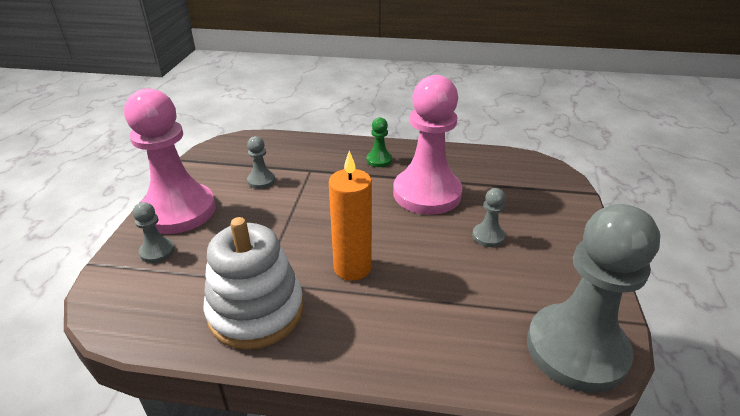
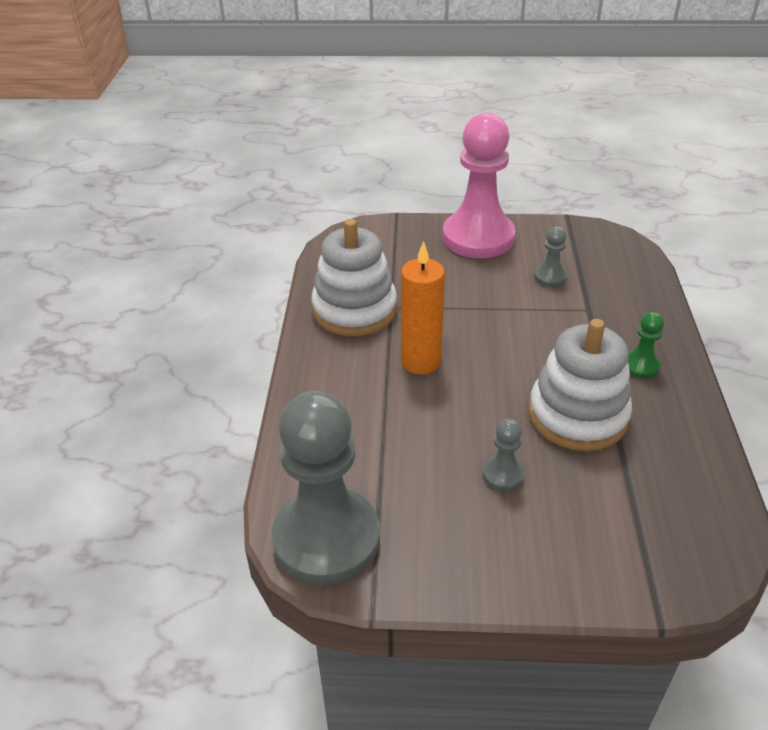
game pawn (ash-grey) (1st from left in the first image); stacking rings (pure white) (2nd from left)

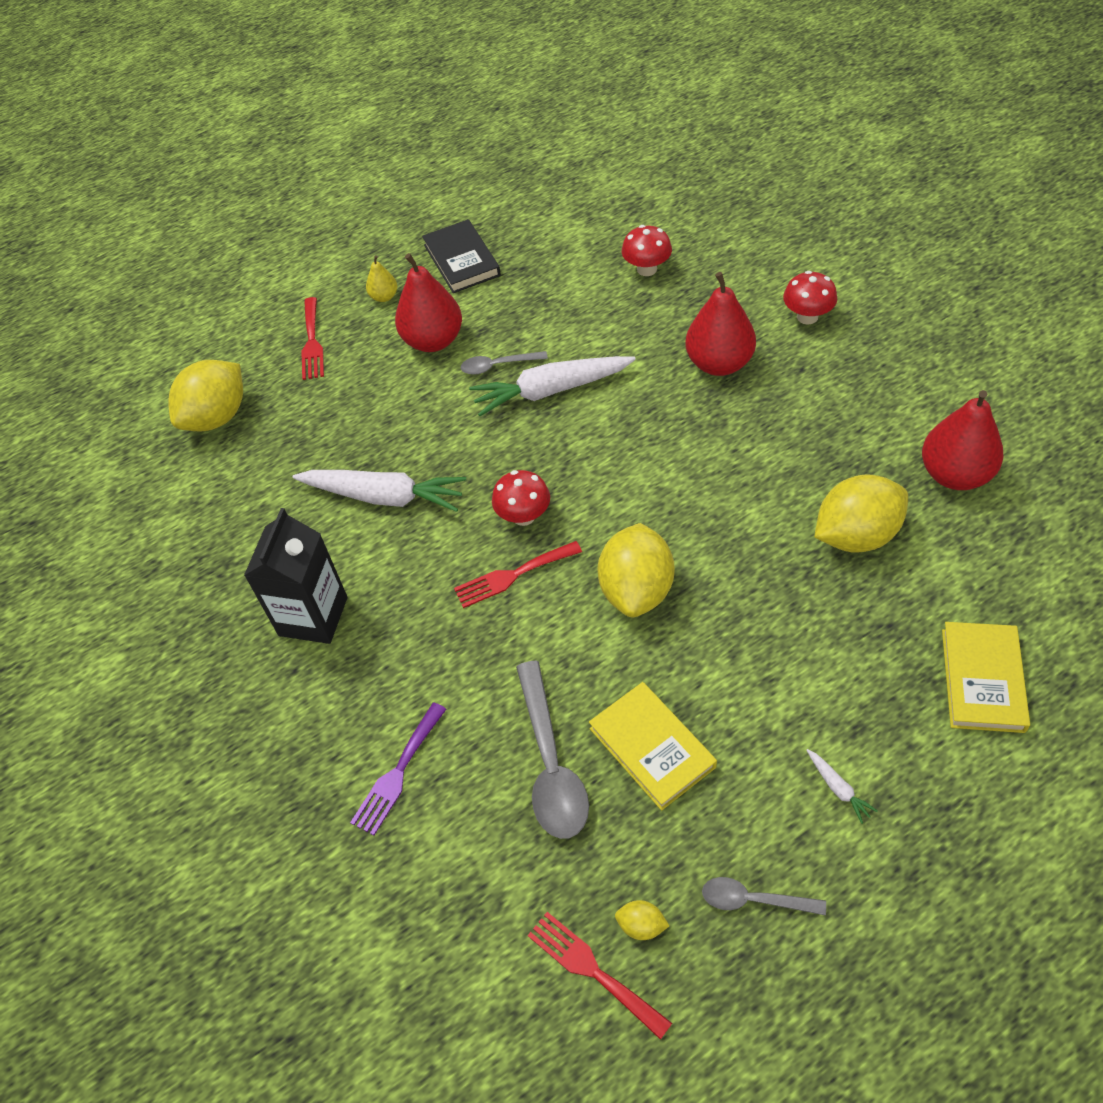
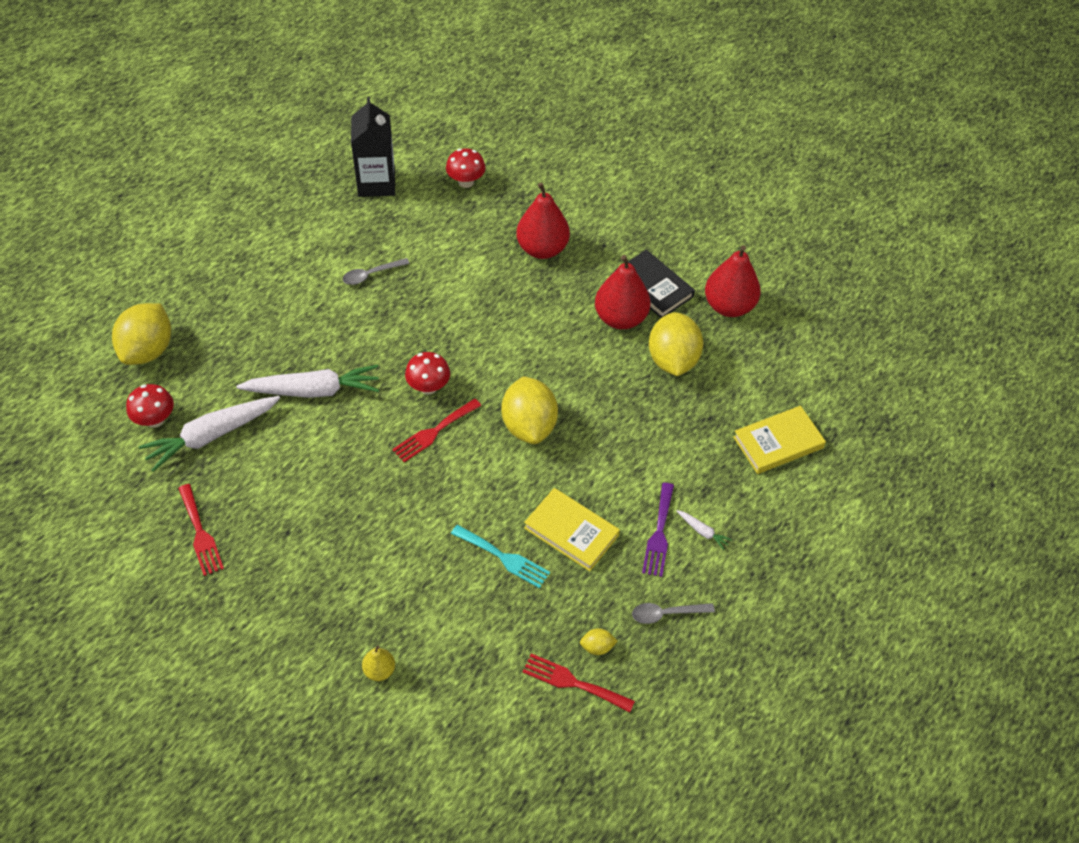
carton (black); fork (crimson) (1st from left); fork (purple); pear fruit (yellow); pear fruit (crimson) (2nd from left); book (black); root vegetable (pure white) (1st from left); fungus (crimson) (1st from left); fork (aqua); lemon (yellow) (4th from left); book (yellow) (2nd from left)

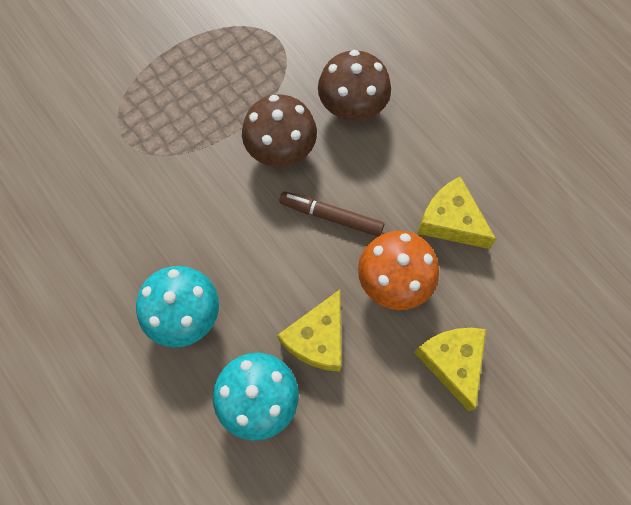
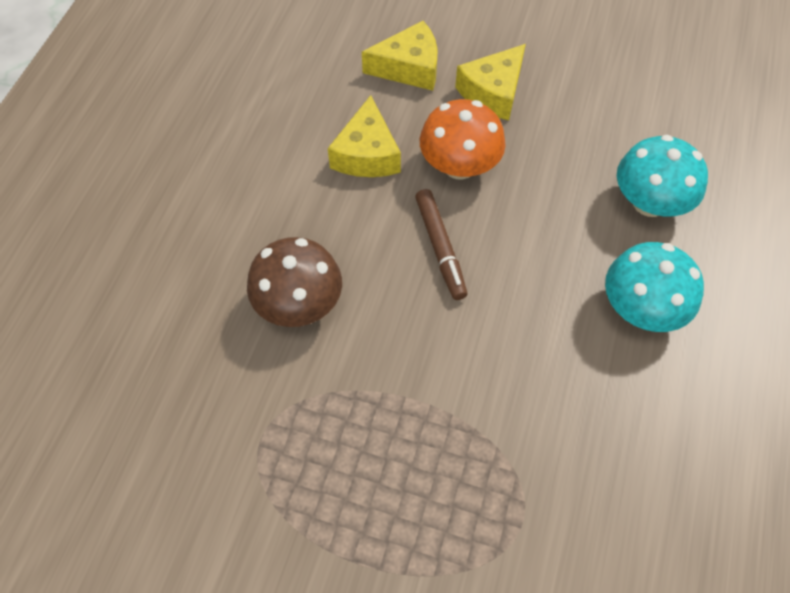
fungus (brown) (1st from left in the first image); piece of cheese (yellow) (2nd from left)

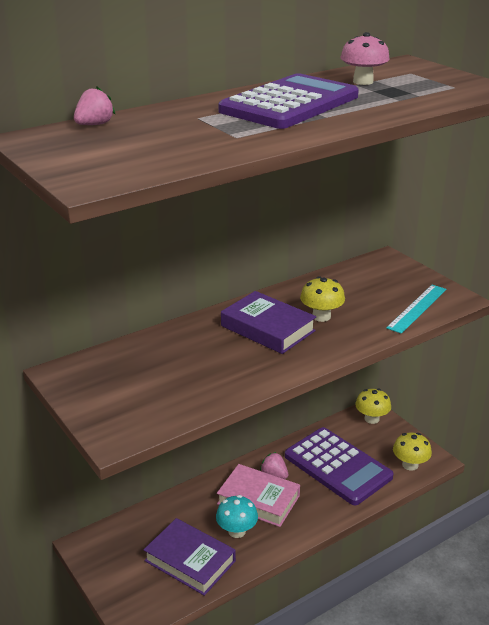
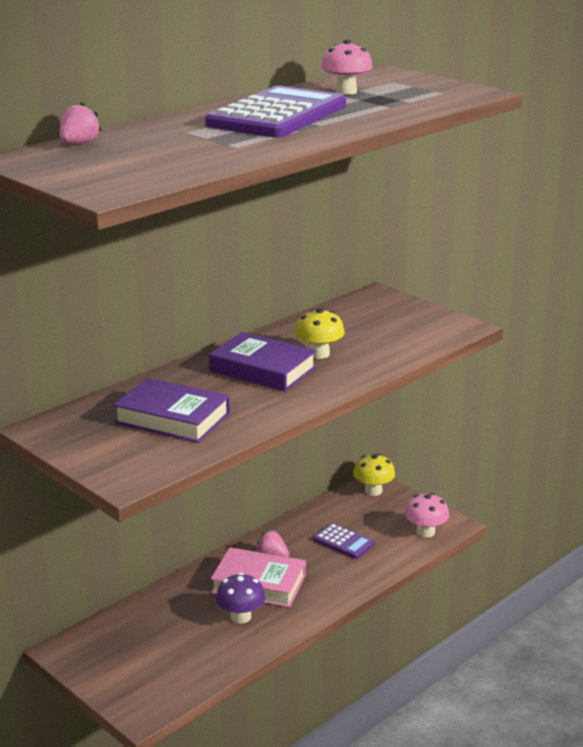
measuring stick (aqua); book (purple) (1st from left); fungus (purple); fungus (rose-pink) (2nd from left); calculator (purple) (2nd from left)

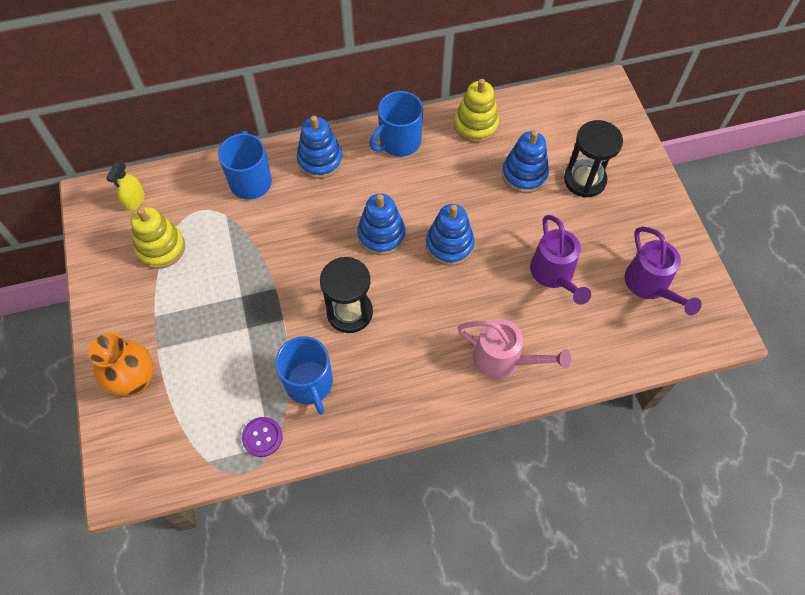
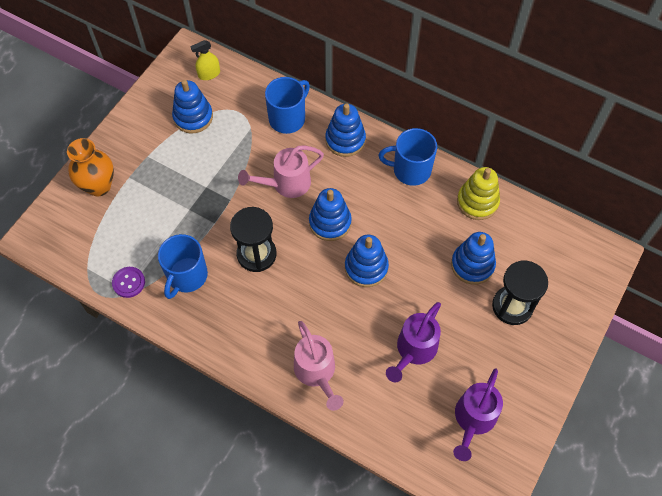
watering pot (rose-pink) (1st from left); stacking rings (blue) (1st from left)

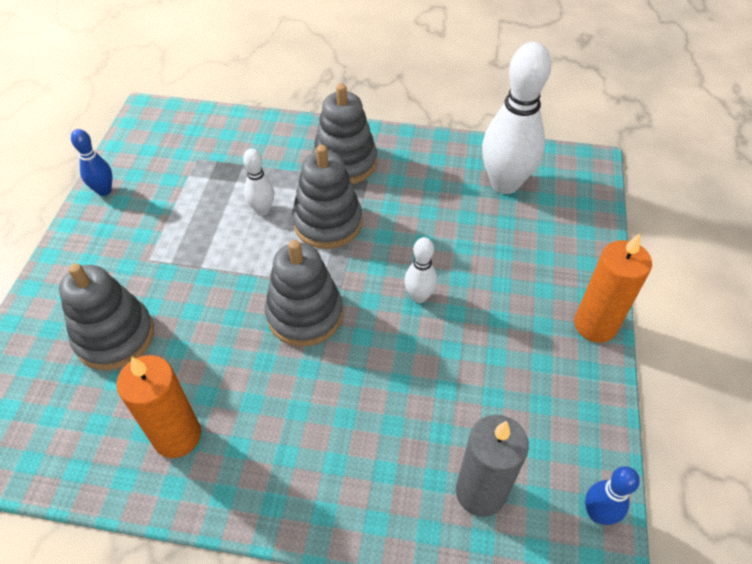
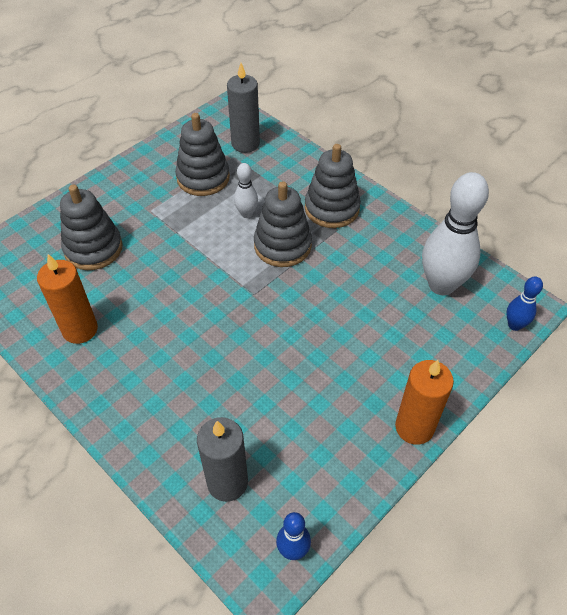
tenpin (pure white) (2nd from left in the first image); pillar candle (ash-grey) (2nd from left); tenpin (blue) (2nd from left); stacking rings (ash-grey) (2nd from left)

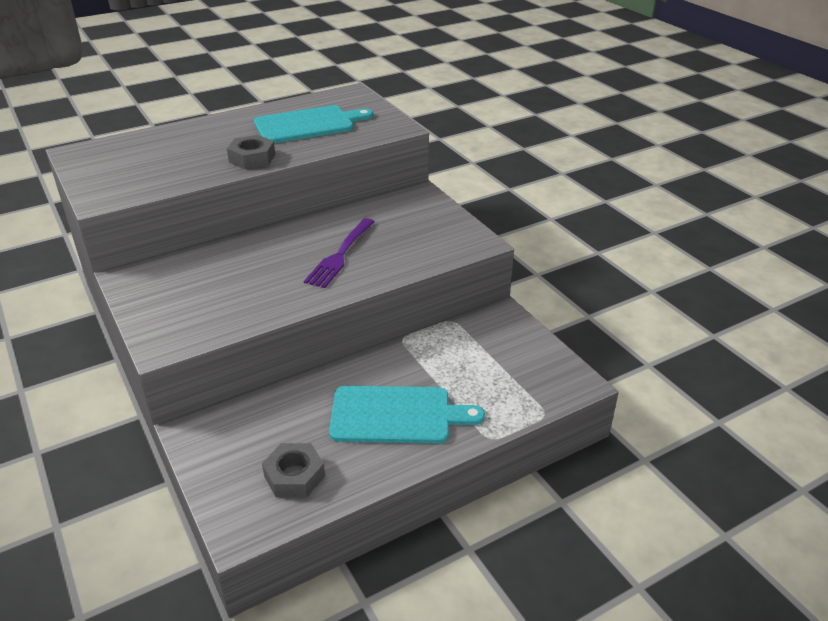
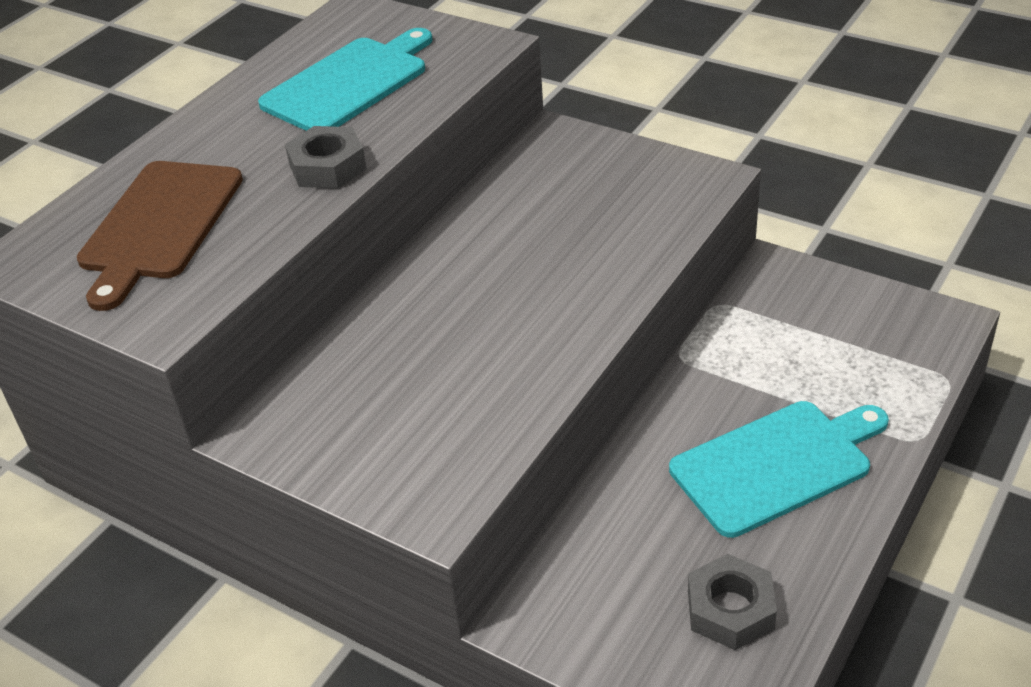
fork (purple); bread board (brown)

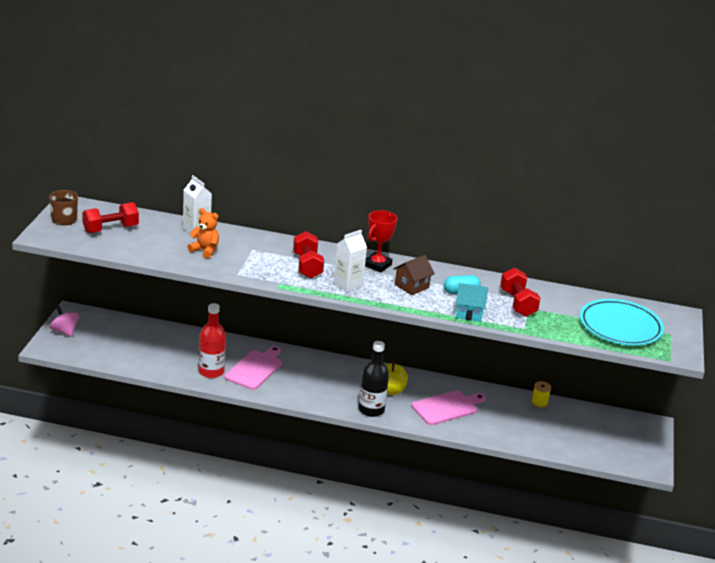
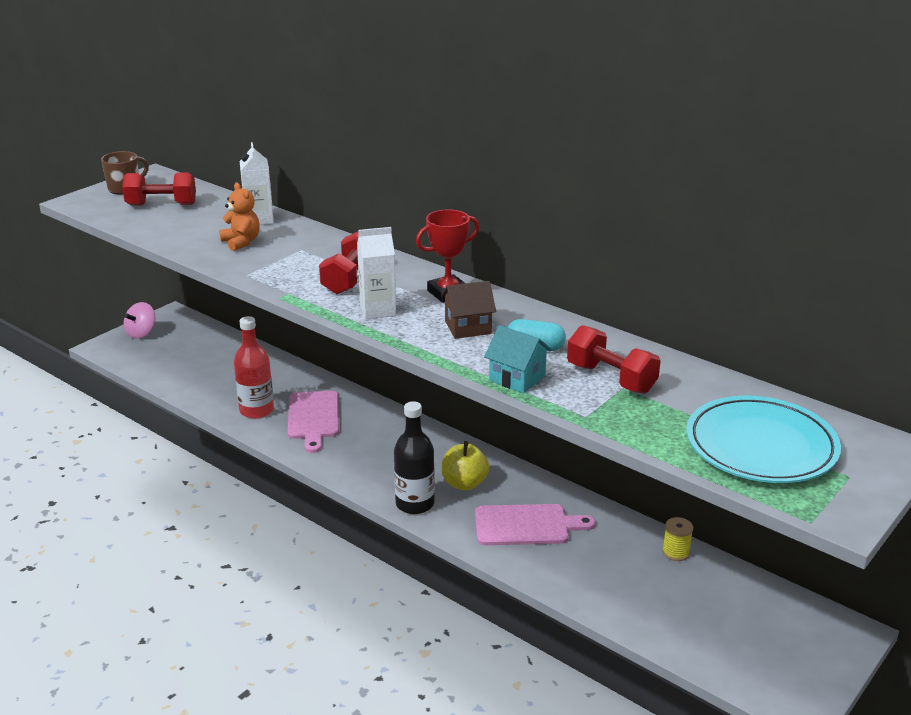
toy top (rose-pink); bread board (rose-pink) (1st from left); dumbbell (crimson) (3rd from left)

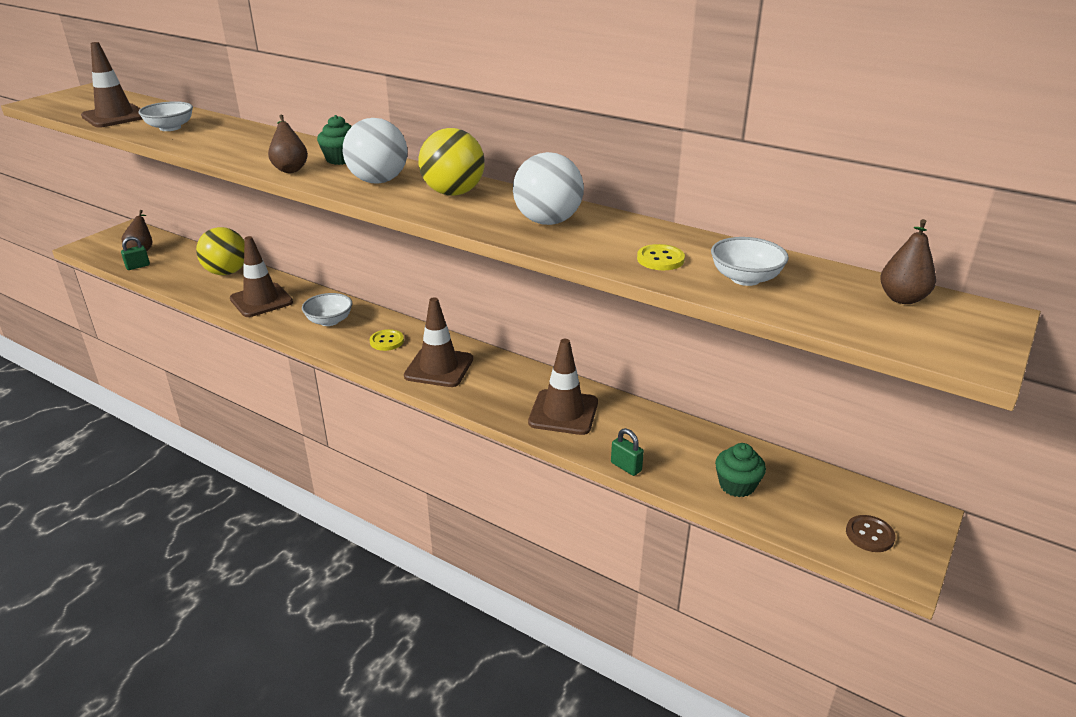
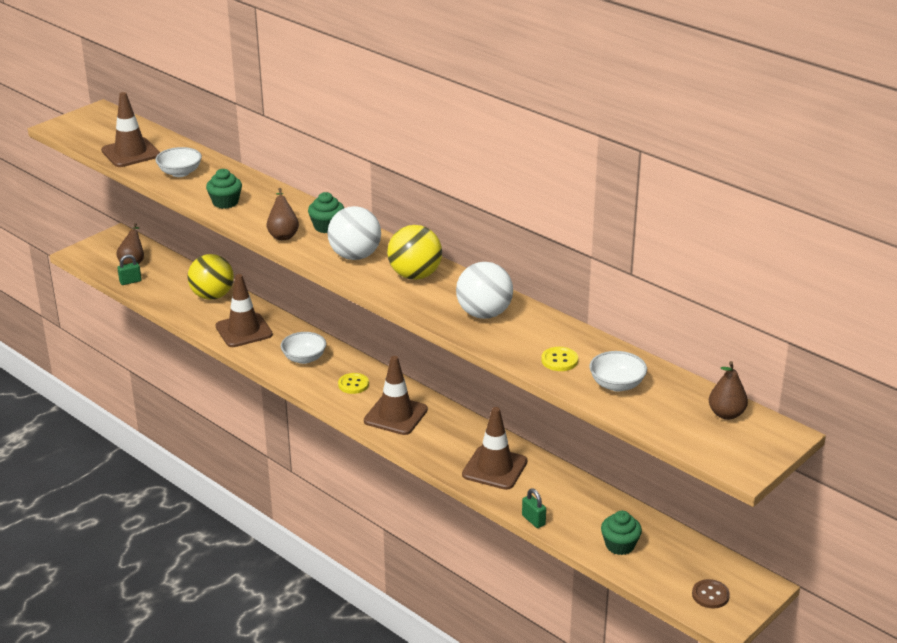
cupcake (green) (1st from left)

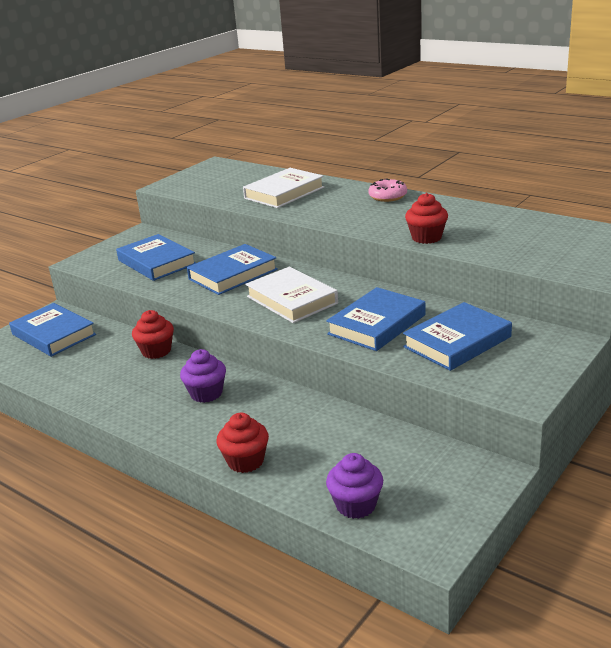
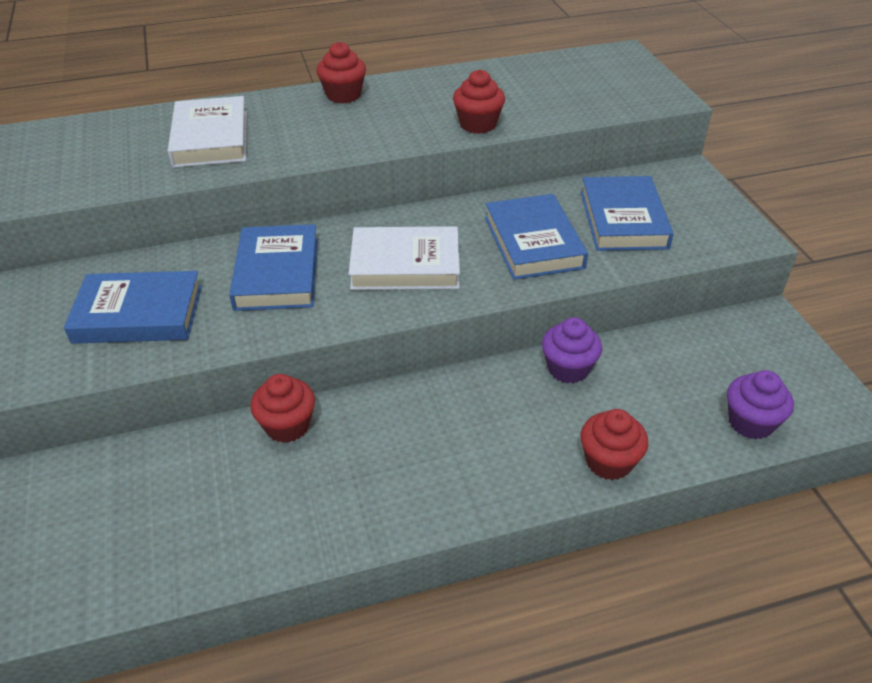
book (blue) (1st from left in the first image); cupcake (purple) (1st from left); cupcake (crimson) (2nd from left)

